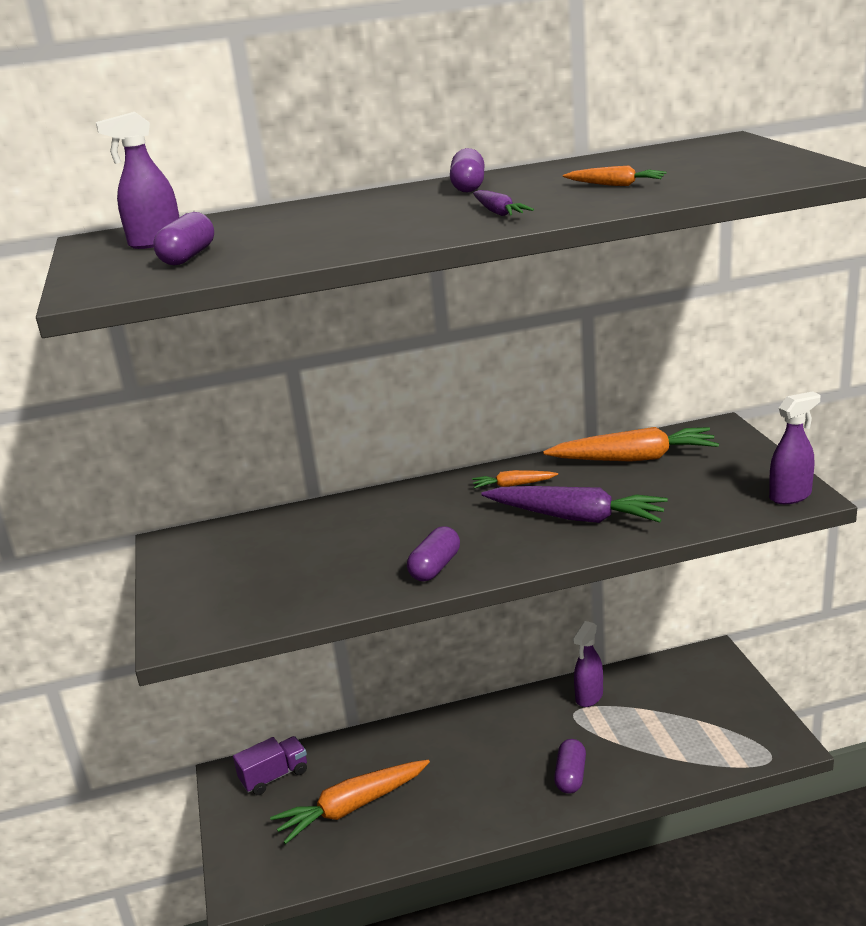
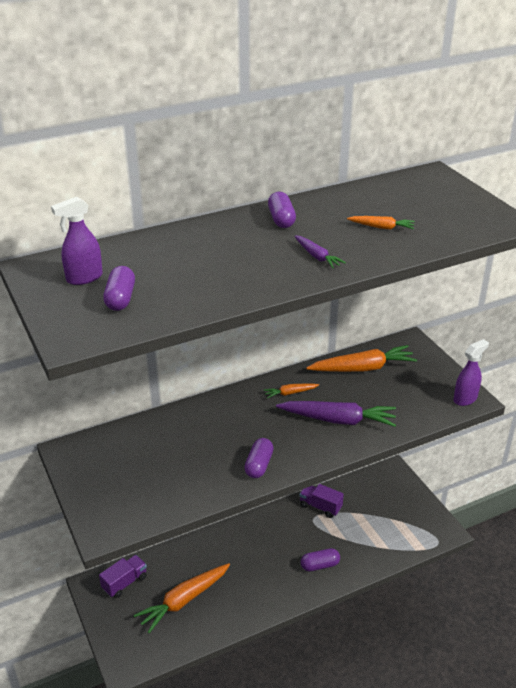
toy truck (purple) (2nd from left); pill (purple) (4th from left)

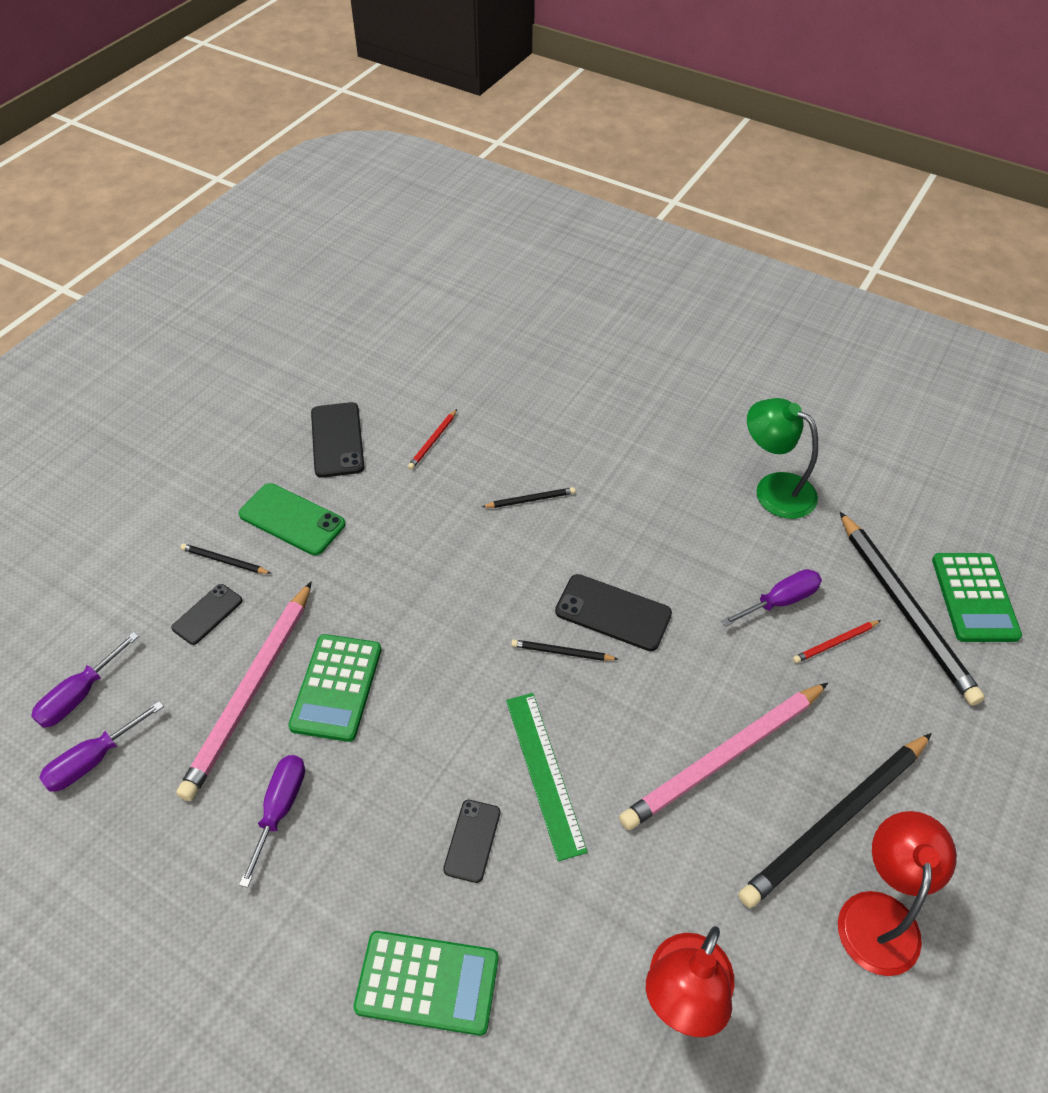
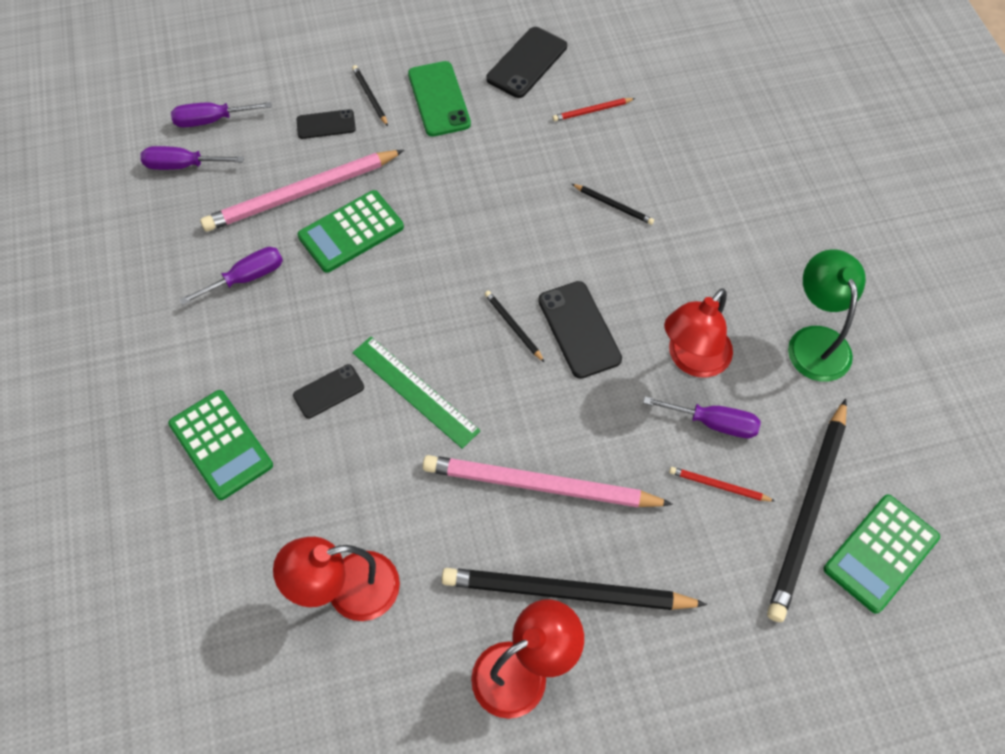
desk lamp (crimson) (3rd from left); measuring stick (green)

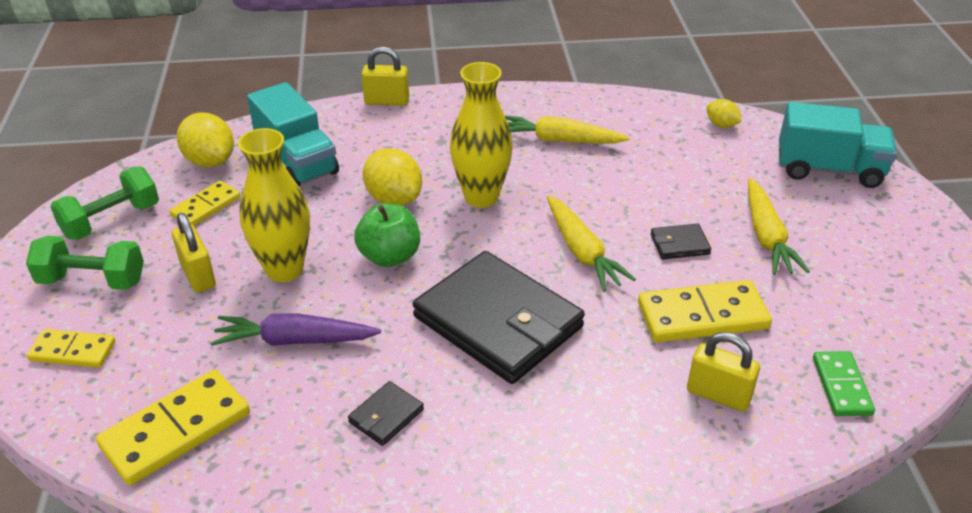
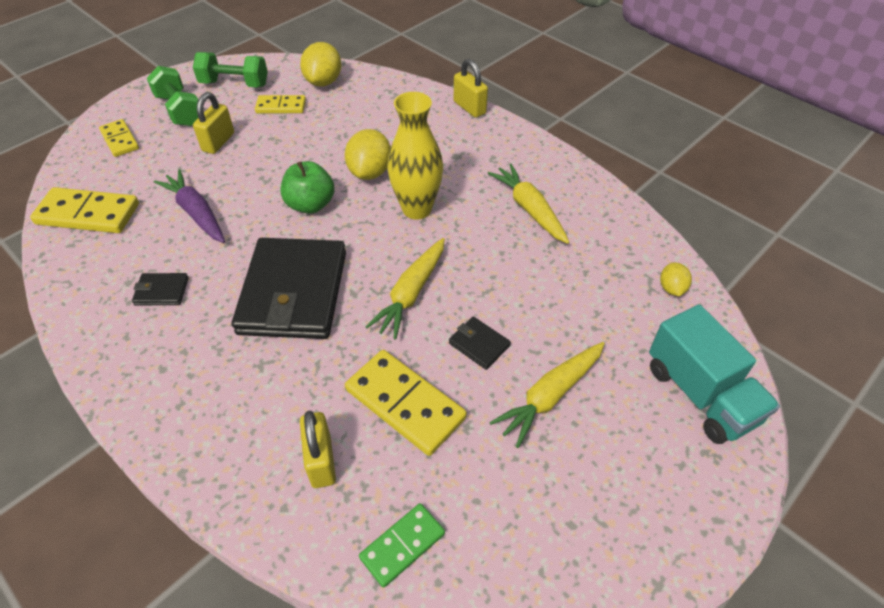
tall vase (yellow) (1st from left in the first image); toy truck (aqua) (1st from left in the first image)

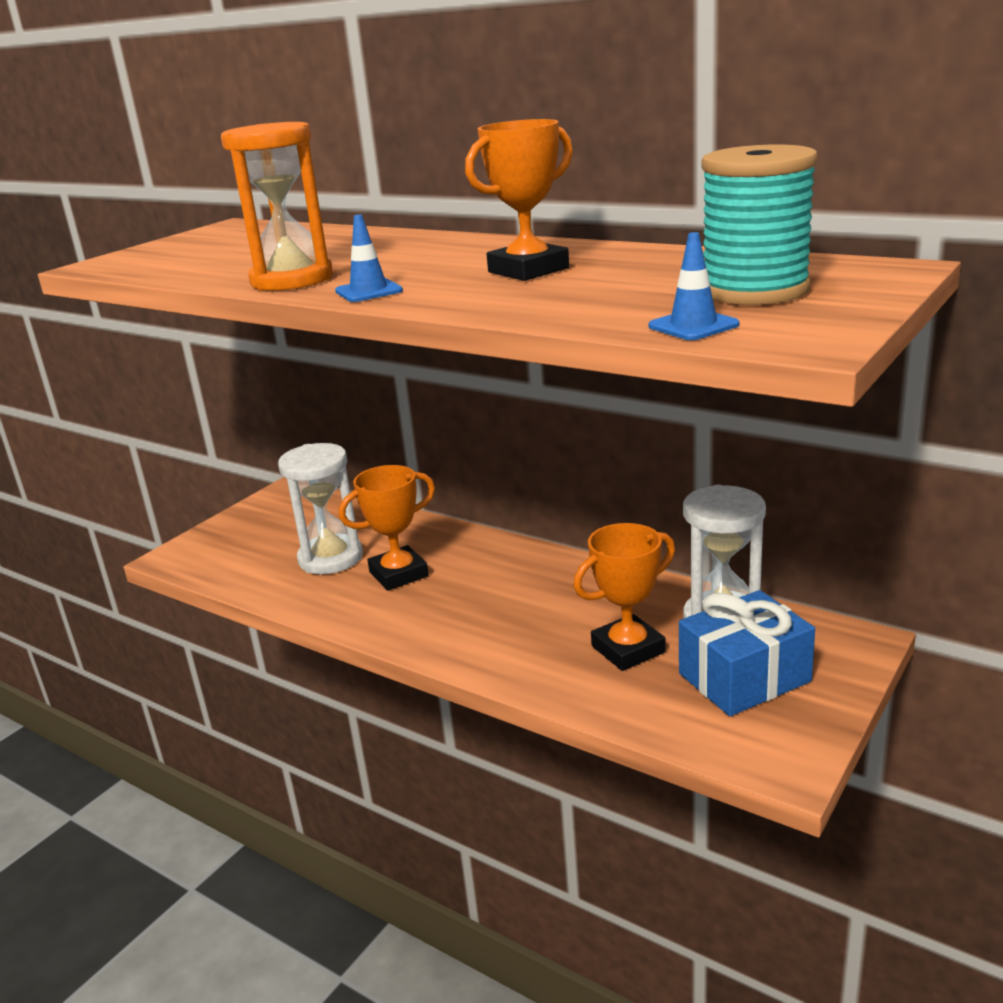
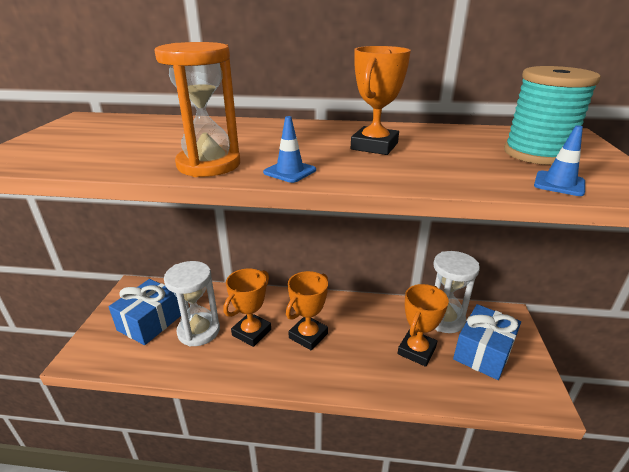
present (blue) (1st from left); award cup (orange) (2nd from left)

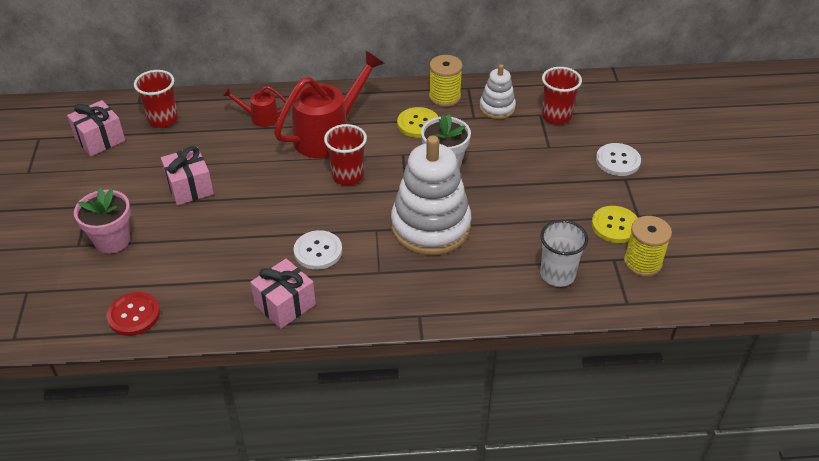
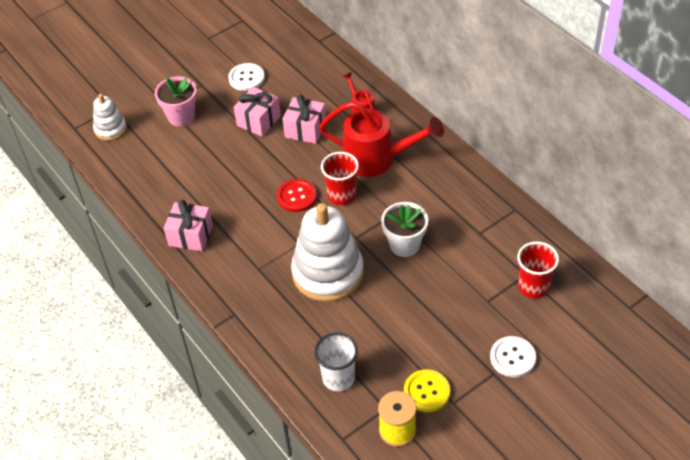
tumbler (crimson) (1st from left in the first image); sewing button (yellow) (1st from left in the first image); bobbin (yellow) (1st from left in the first image); present (rose-pink) (3rd from left); sewing button (crimson); sewing button (pure white) (1st from left); stacking rings (pure white) (1st from left)

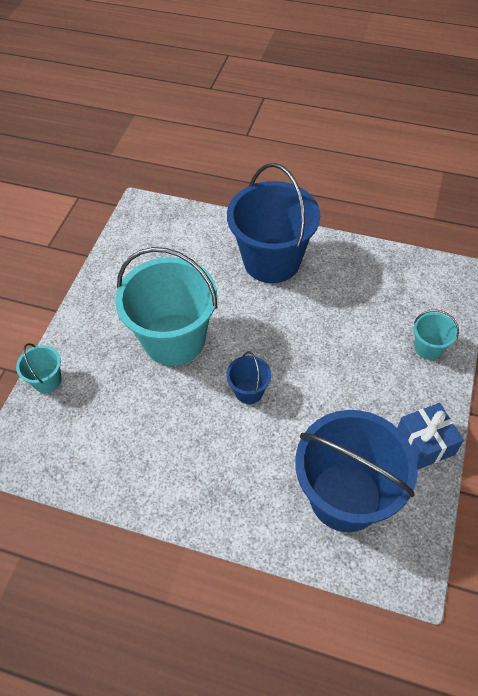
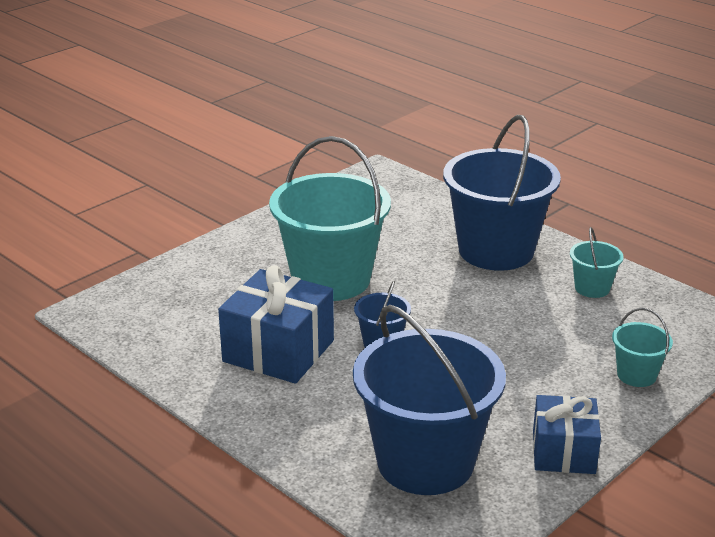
present (blue) (1st from left); bucket (aqua) (2nd from left)

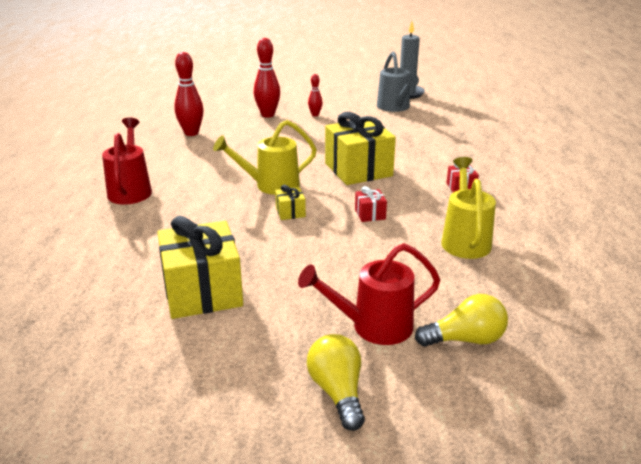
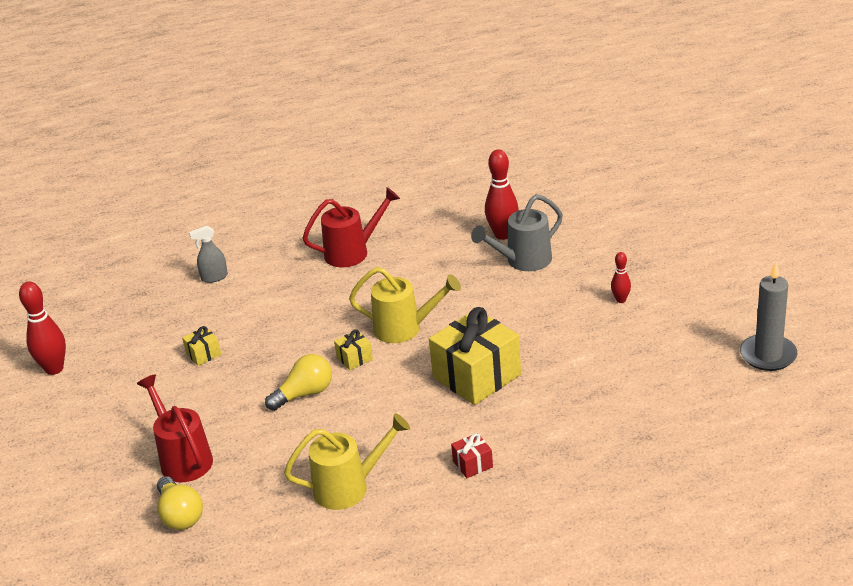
present (crimson) (1st from left in the first image); sprayer (ash-grey); tenpin (crimson) (1st from left); bulb (yellow) (2nd from left); watering pot (ash-grey); watering pot (yellow) (2nd from left); present (yellow) (1st from left)

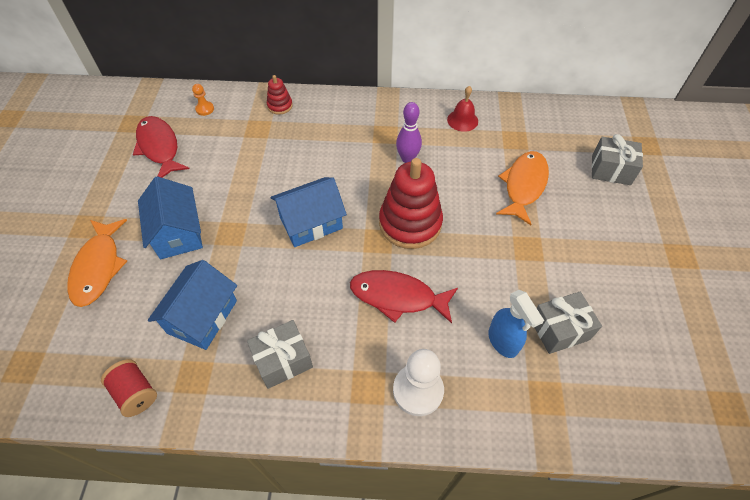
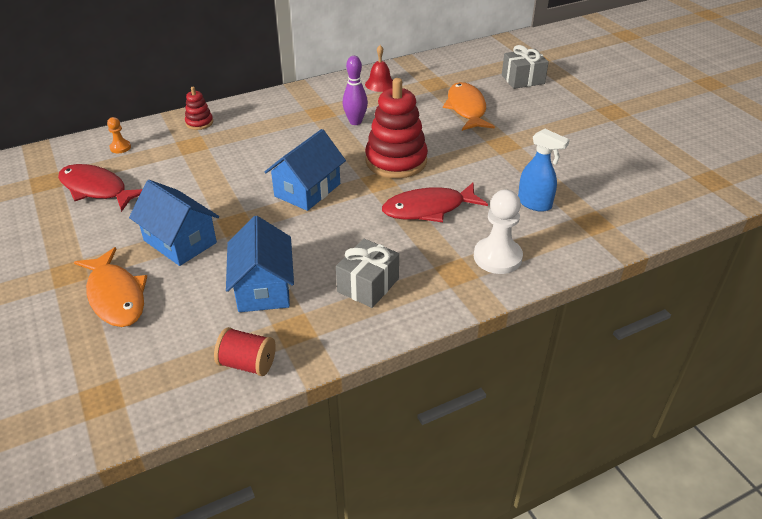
present (ash-grey) (2nd from left in the first image)

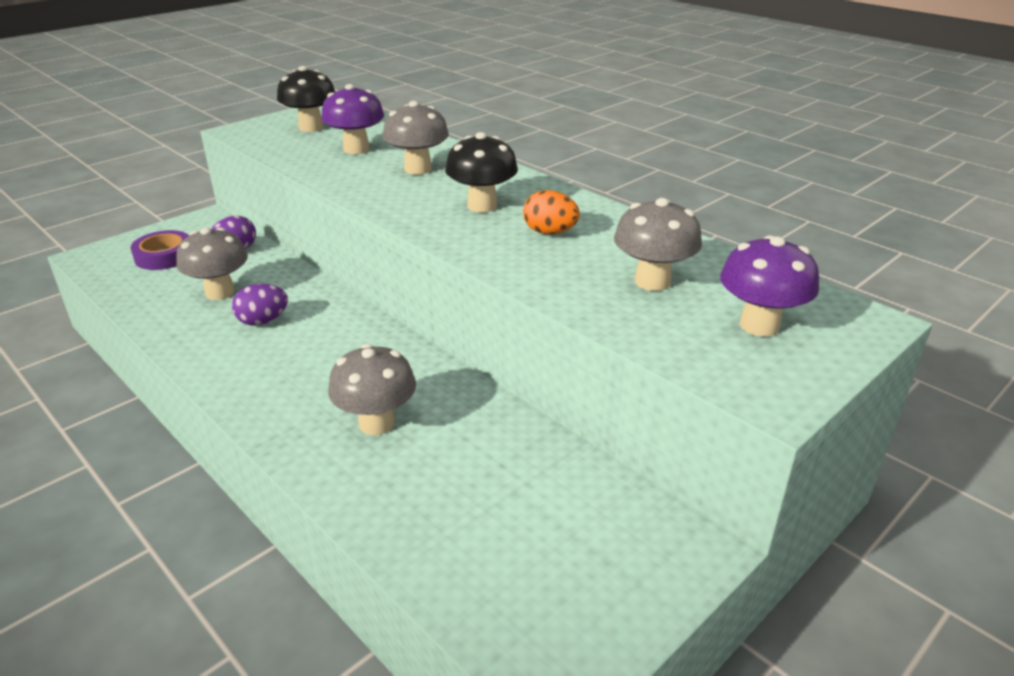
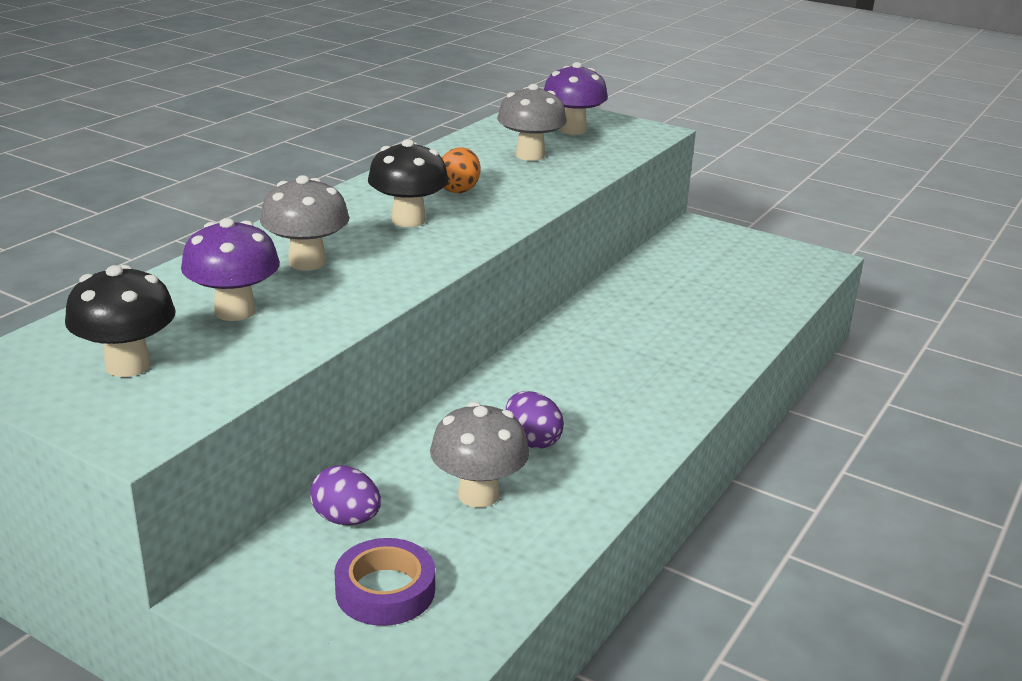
fungus (ash-grey) (2nd from left in the first image)

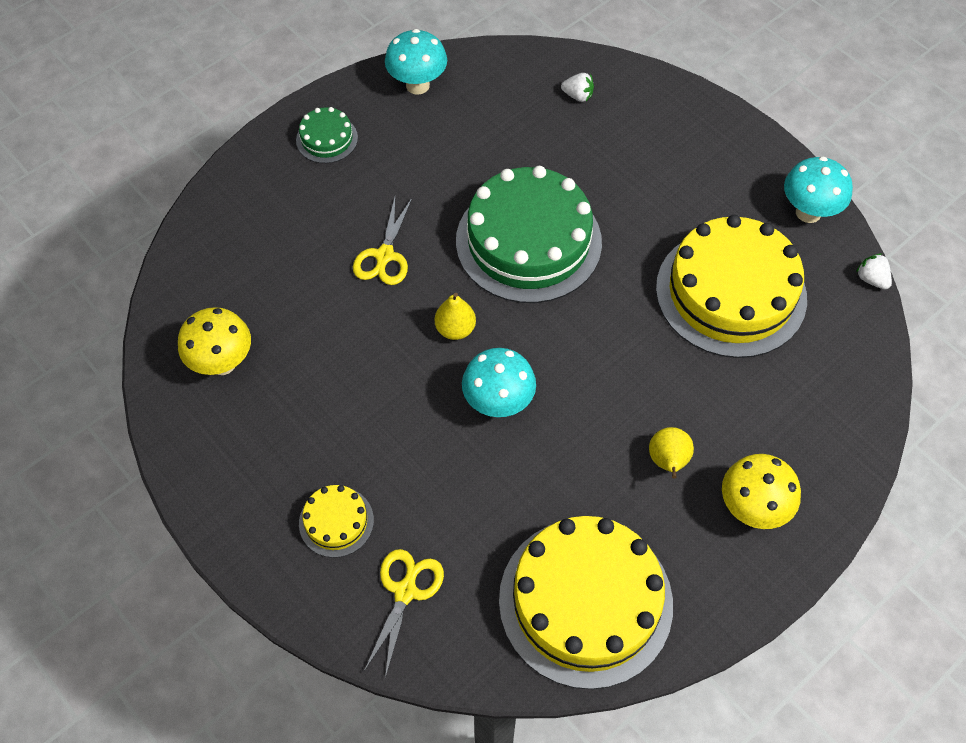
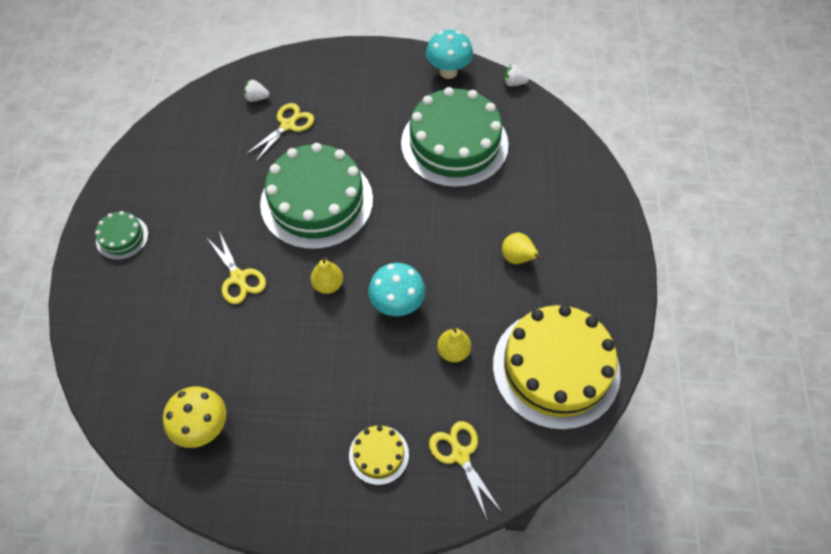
fungus (aqua) (1st from left in the first image); fungus (yellow) (2nd from left in the first image); pair of scissors (yellow) (2nd from left); pear fruit (yellow) (2nd from left); cake (green) (3rd from left); berry (pure white) (1st from left)

